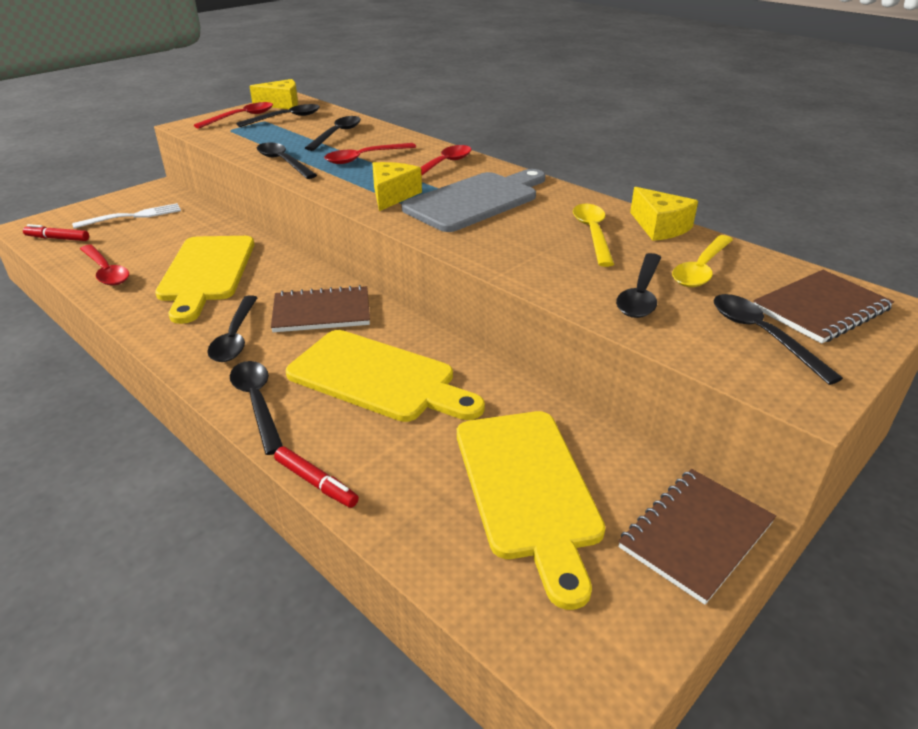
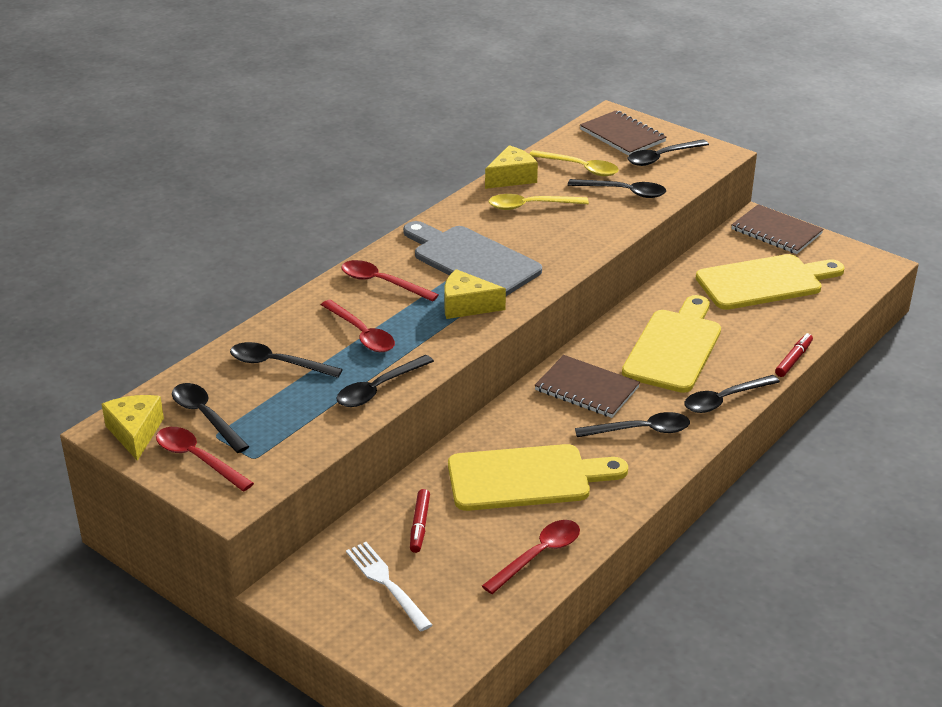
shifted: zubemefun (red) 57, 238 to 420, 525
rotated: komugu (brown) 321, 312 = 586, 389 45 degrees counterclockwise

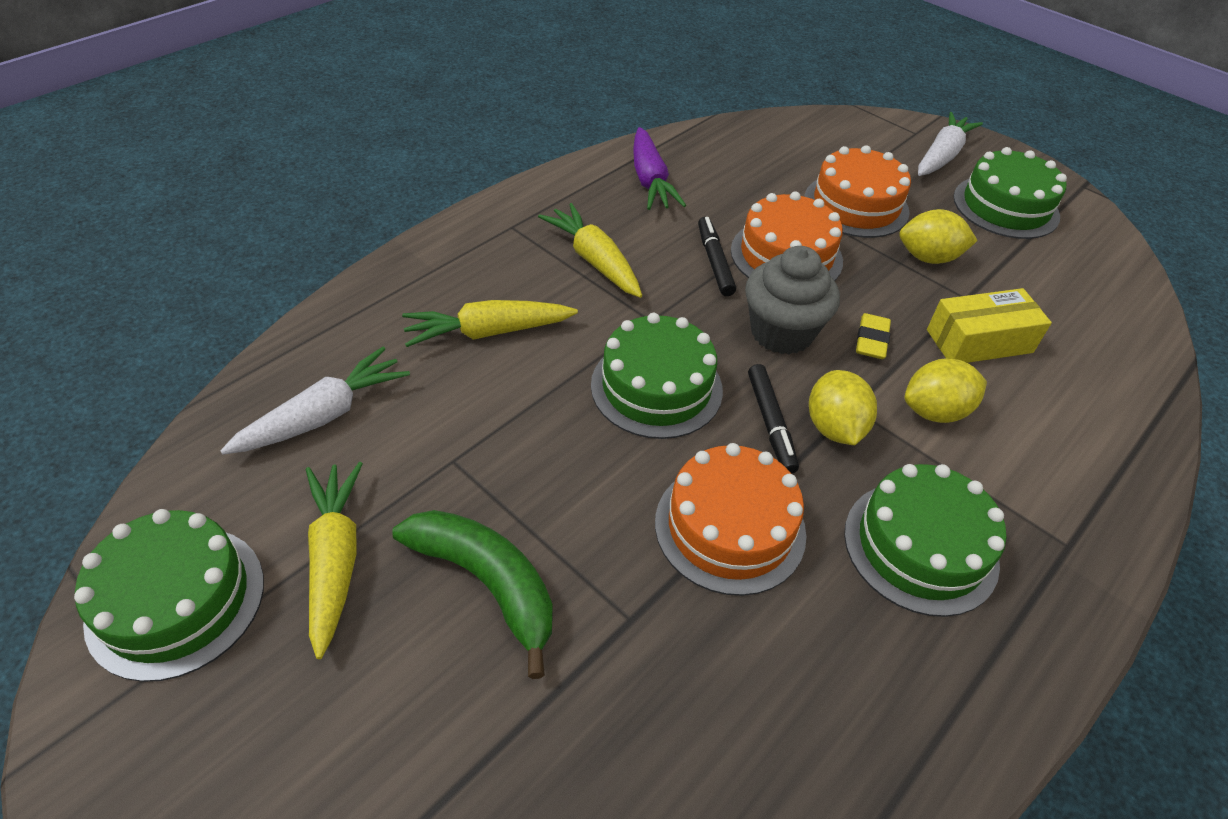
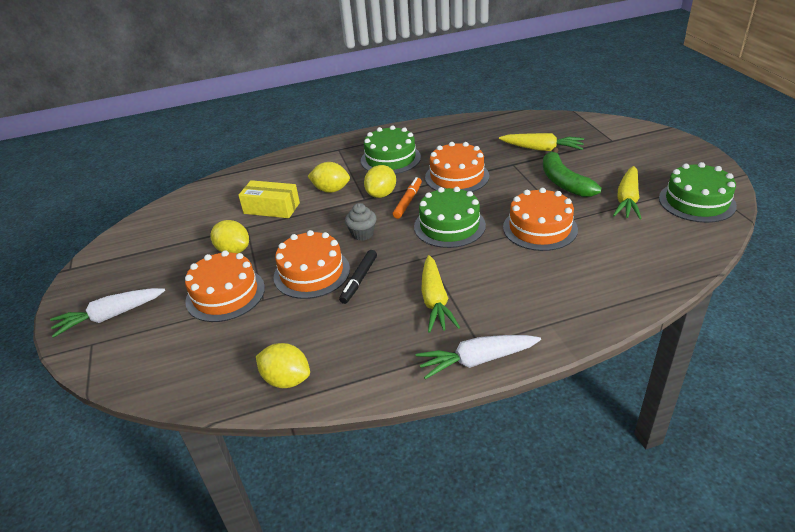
gone: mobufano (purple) 650, 180; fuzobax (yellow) 871, 340; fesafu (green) 1005, 206
new: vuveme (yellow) 286, 380; fesafu (orange) 540, 228
shifted: mobufano (white) 324, 415 to 477, 360; mobufano (yellow) 488, 332 to 542, 149
repainted: zubemefun (black) 770, 422 to zubemefun (orange) 407, 202
scaled: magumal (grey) 781, 332 = 362, 234 x0.60

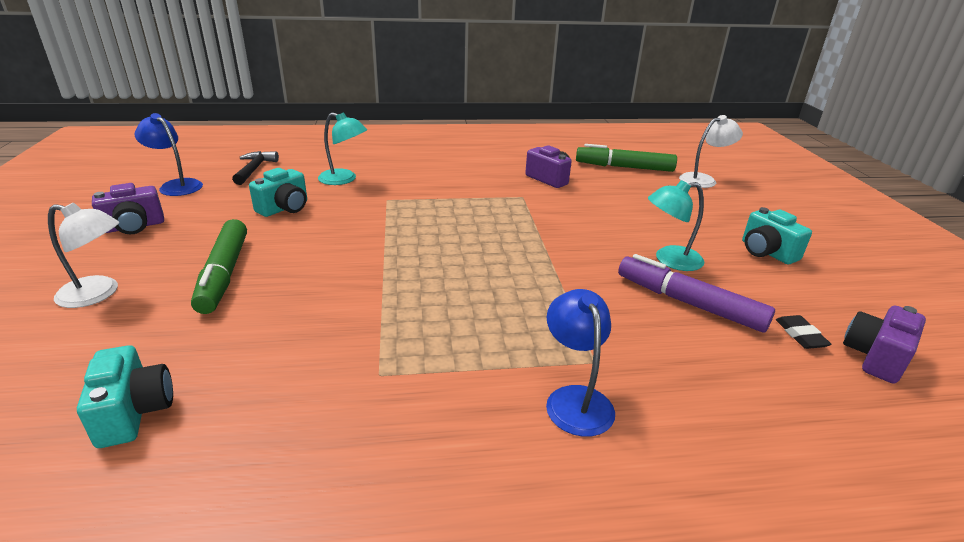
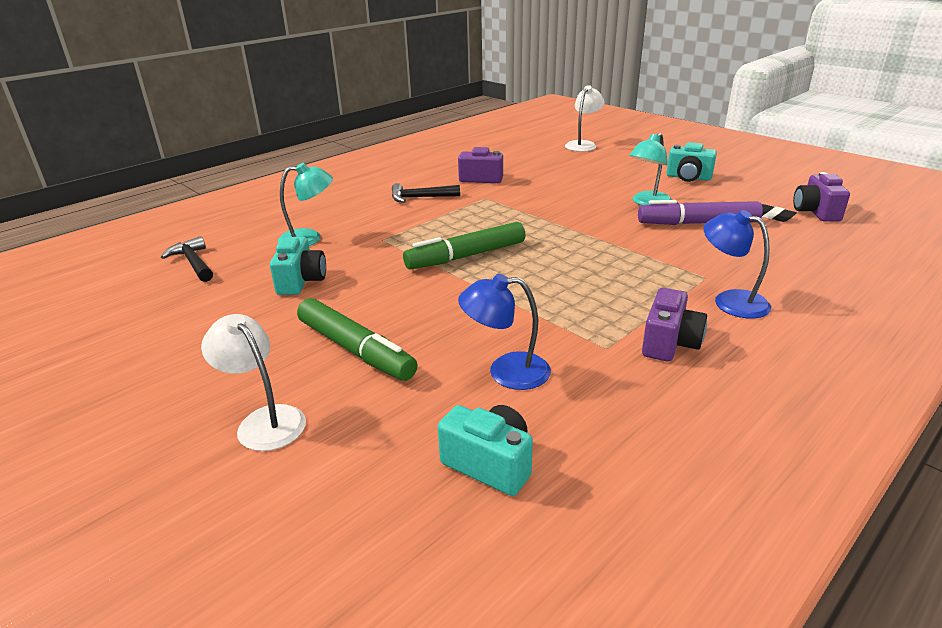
new: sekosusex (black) 420, 198
shifted: zubemefun (green) 624, 167 to 466, 256; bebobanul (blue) 176, 185 to 506, 372; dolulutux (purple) 134, 227 to 669, 343
rotated: bebobanul (white) 98, 294 = 264, 420 105 degrees counterclockwise

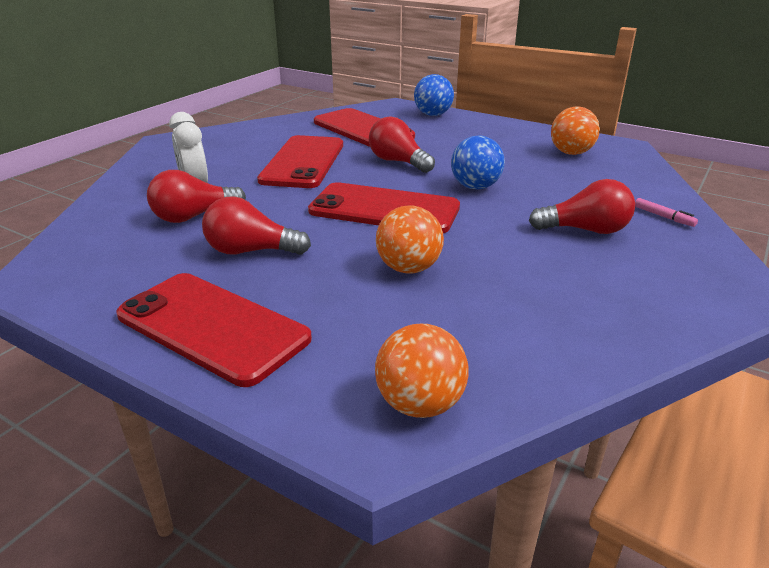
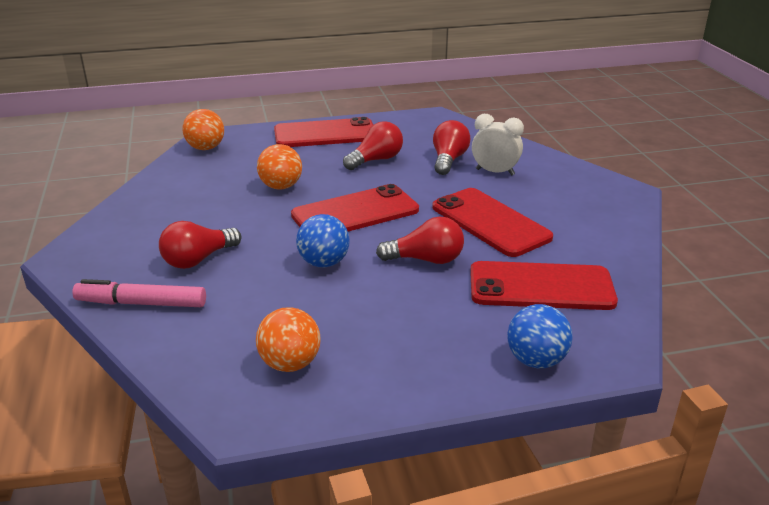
scaled: zubemefun (pink) 663, 217 = 141, 303 x2.09

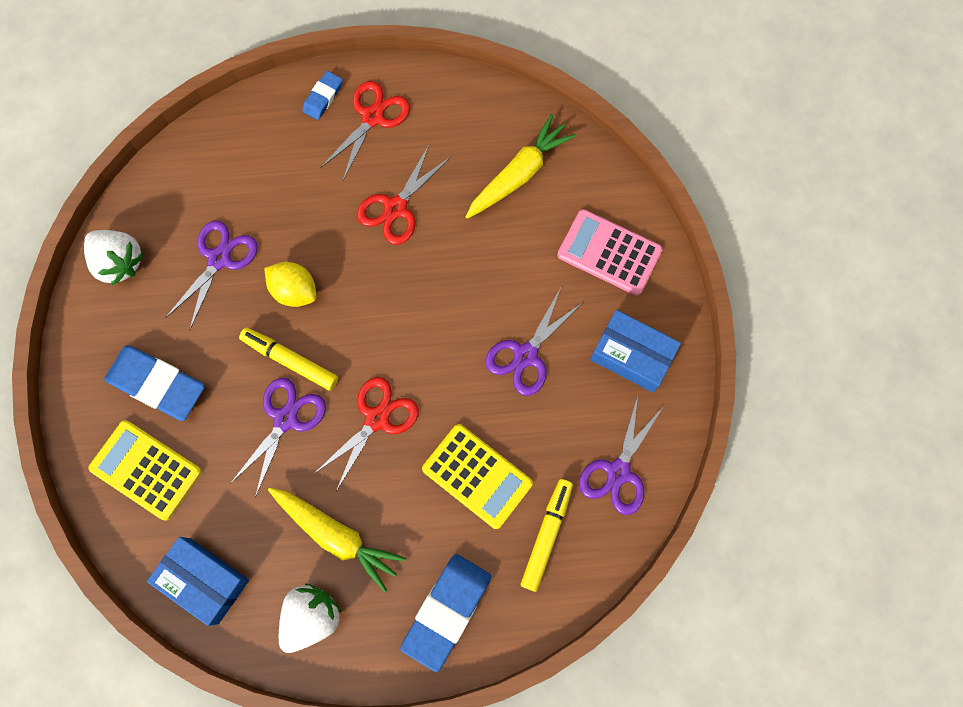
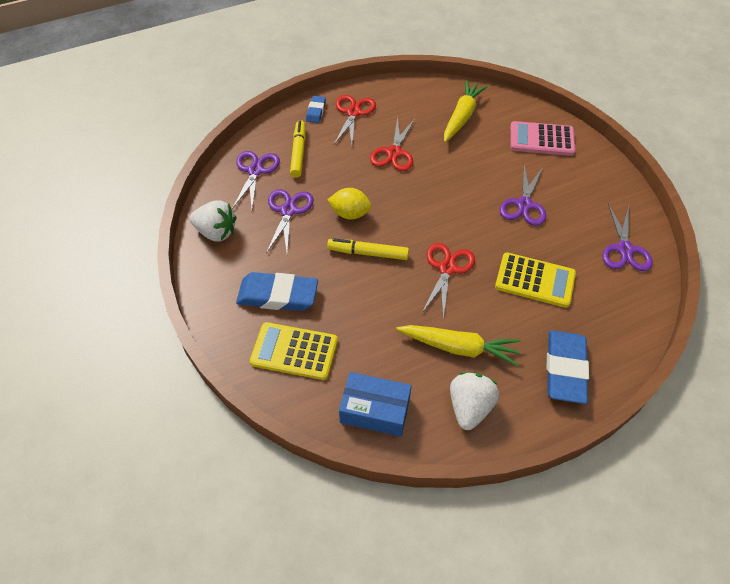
gone: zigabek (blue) 632, 355
shifted: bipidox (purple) 286, 419 to 255, 171; zubemefun (yellow) 546, 535 to 298, 152

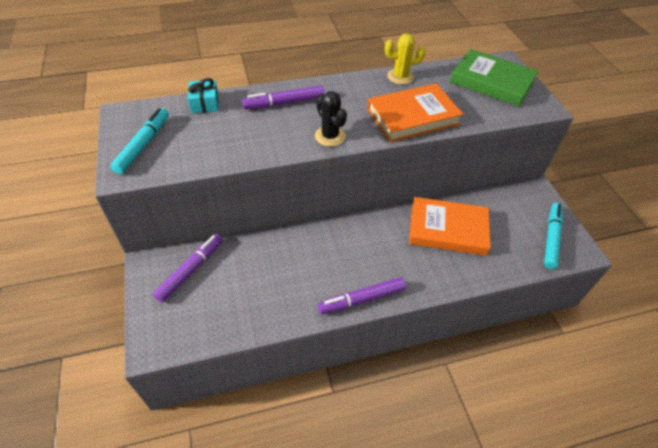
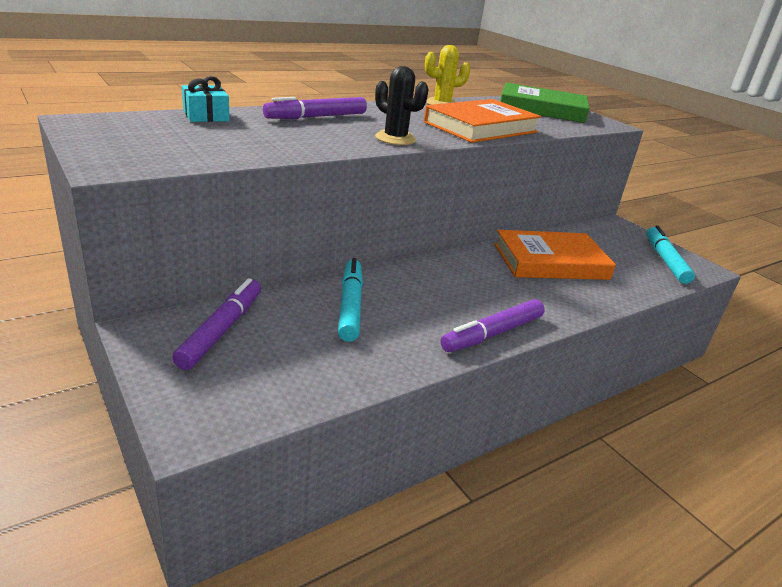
shifted: zubemefun (turquoise) 143, 145 to 350, 305

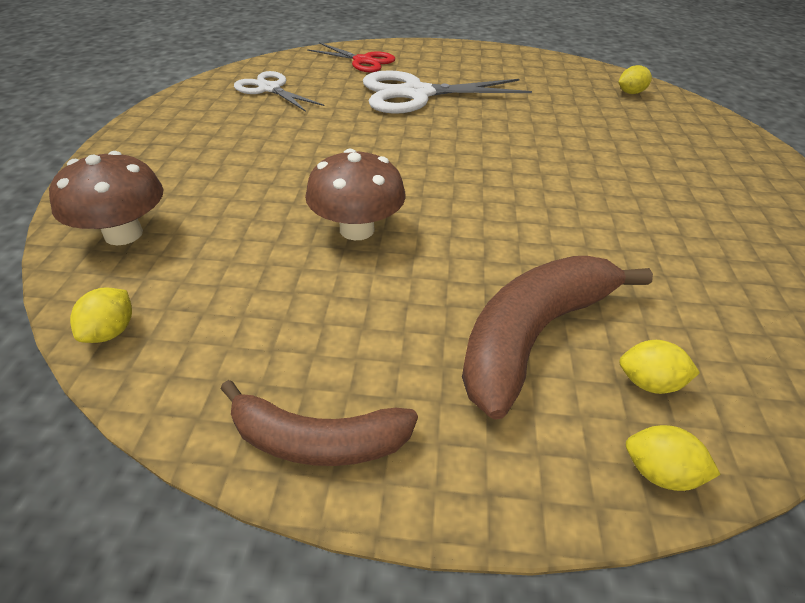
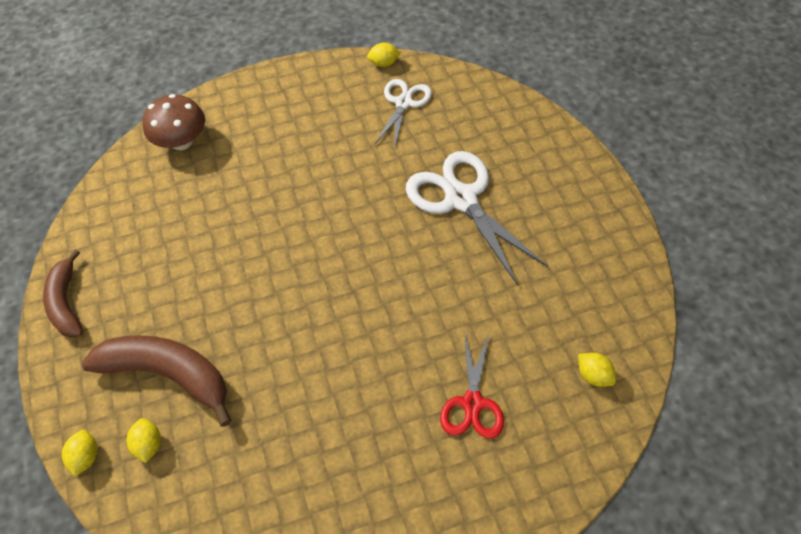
gone: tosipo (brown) 357, 229
shifted: vuveme (yellow) 111, 331 to 384, 63; bipidox (red) 363, 61 to 472, 403

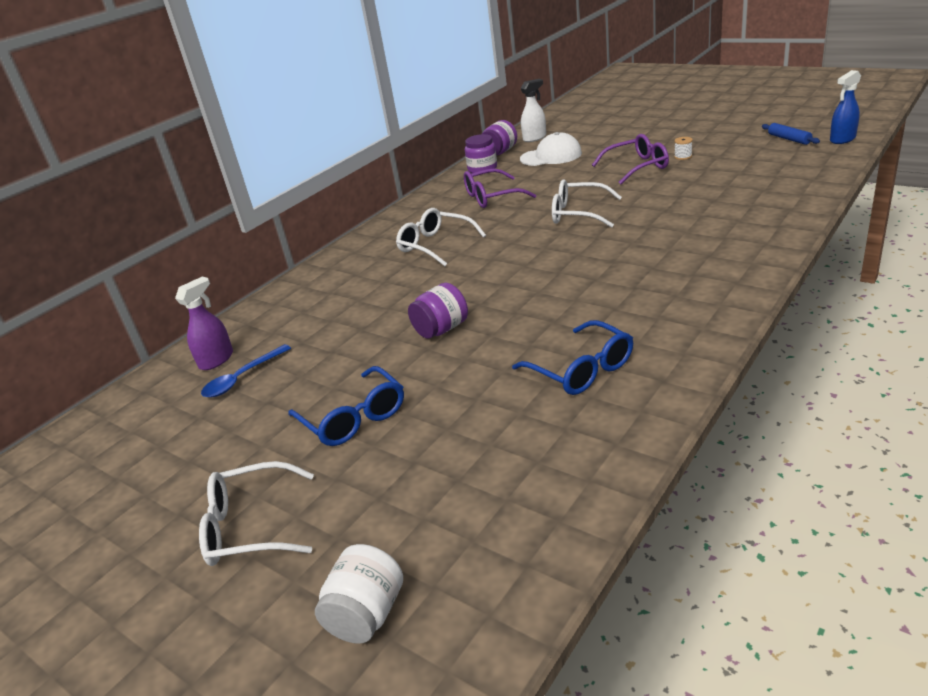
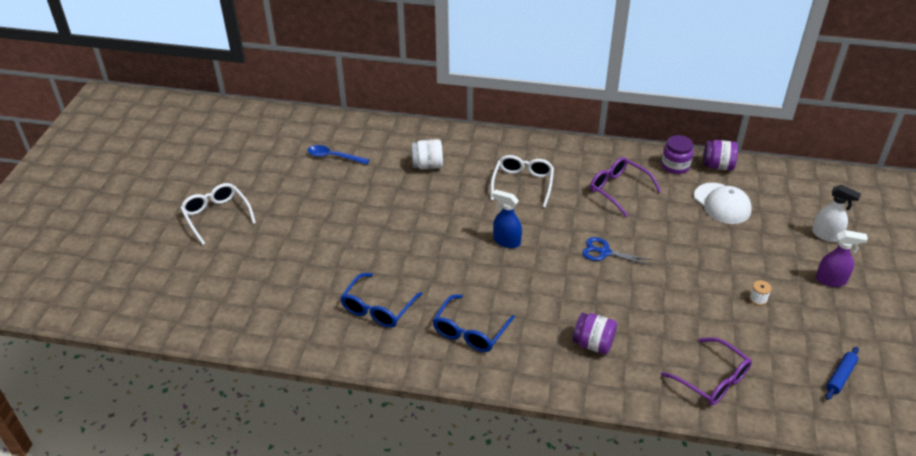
shifted: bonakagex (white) 366, 614 to 427, 165; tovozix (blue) 354, 418 to 470, 332; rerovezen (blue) 842, 139 to 506, 241; bonakagex (purple) 441, 329 to 593, 344; tovozix (purple) 637, 167 to 712, 380; rerovezen (white) 534, 138 to 826, 235; rerovezen (purple) 216, 360 to 831, 280
swapped: tovozix (white) 578, 213 to bipidox (blue) 604, 252

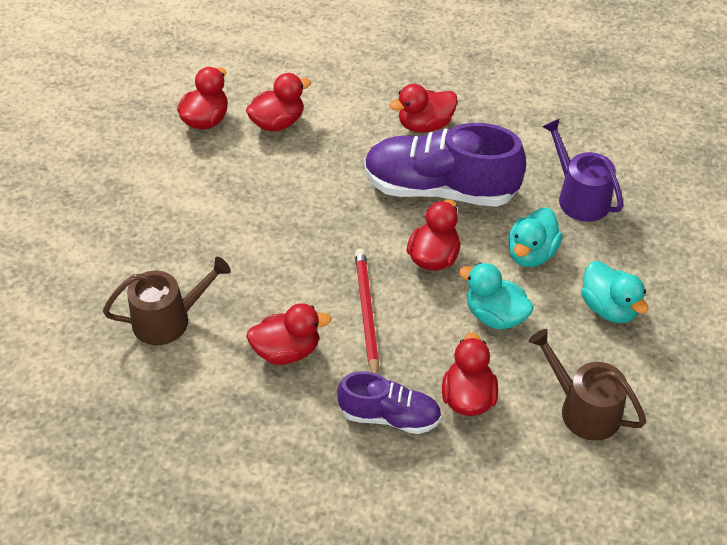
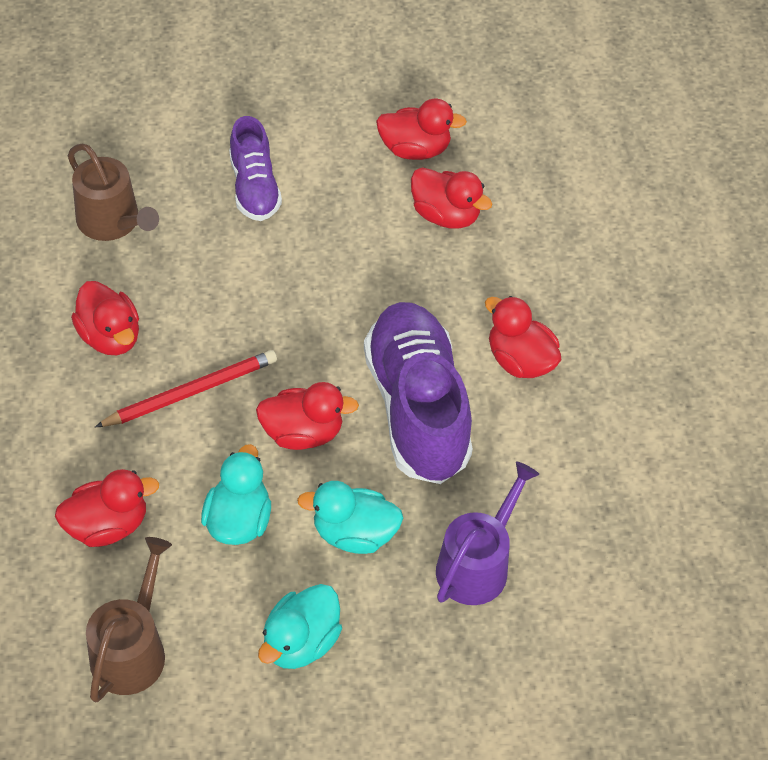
shifted: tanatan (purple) 390, 416 to 254, 187

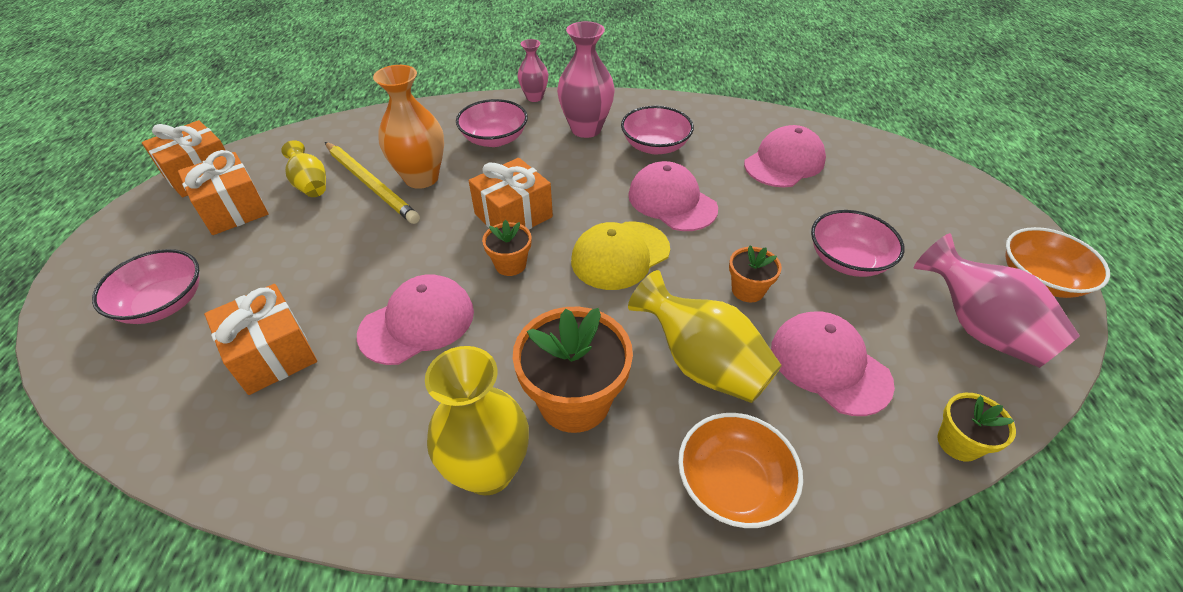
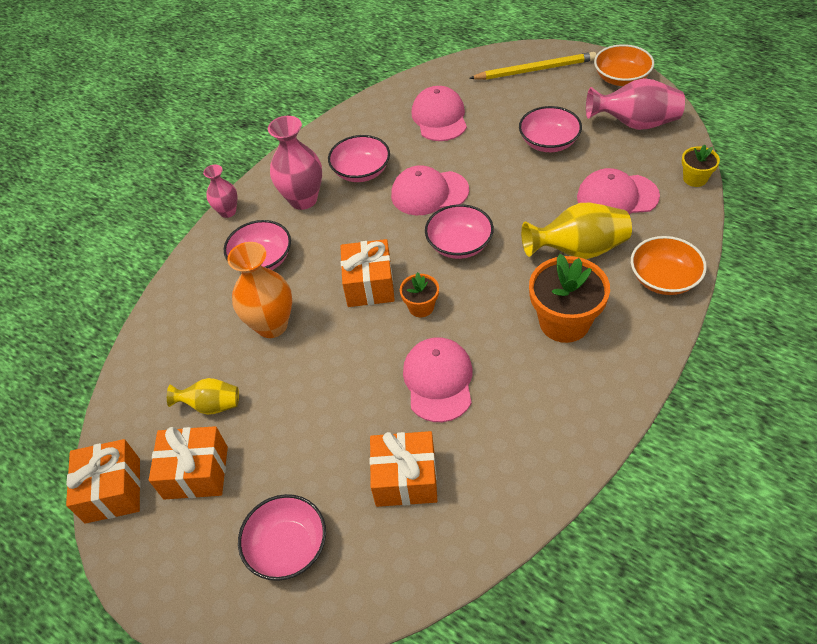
gone: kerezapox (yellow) 488, 471; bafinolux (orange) 747, 290
shifted: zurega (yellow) 371, 184 to 535, 70
swapped: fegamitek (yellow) 620, 255 to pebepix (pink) 459, 244

